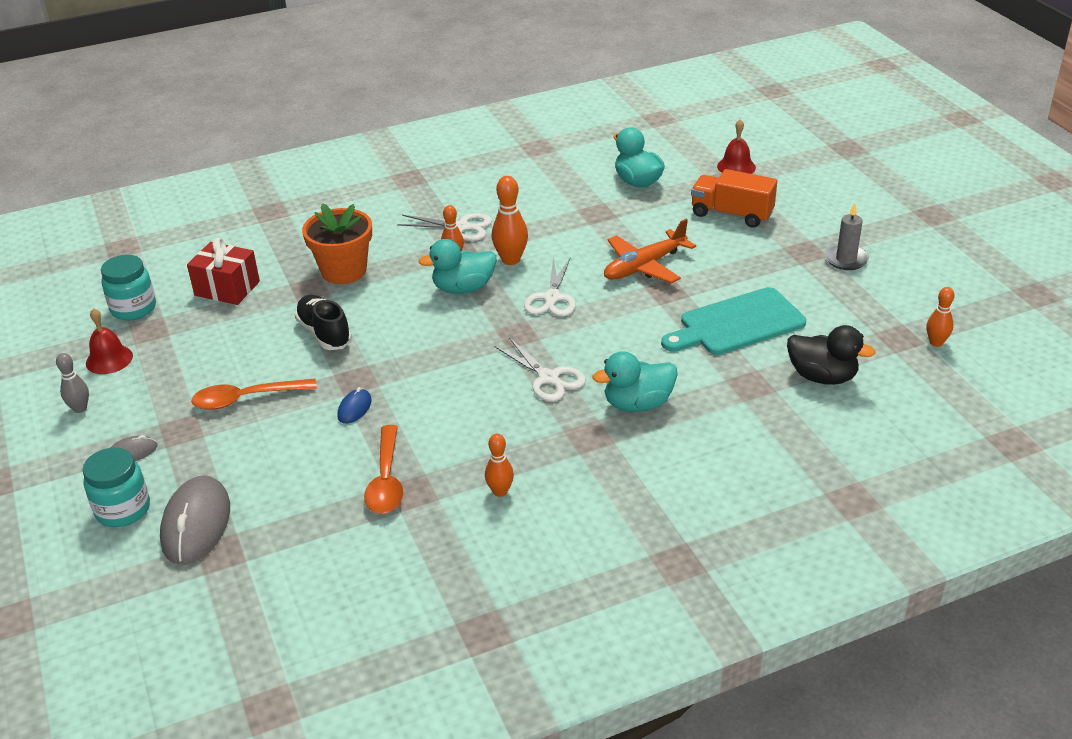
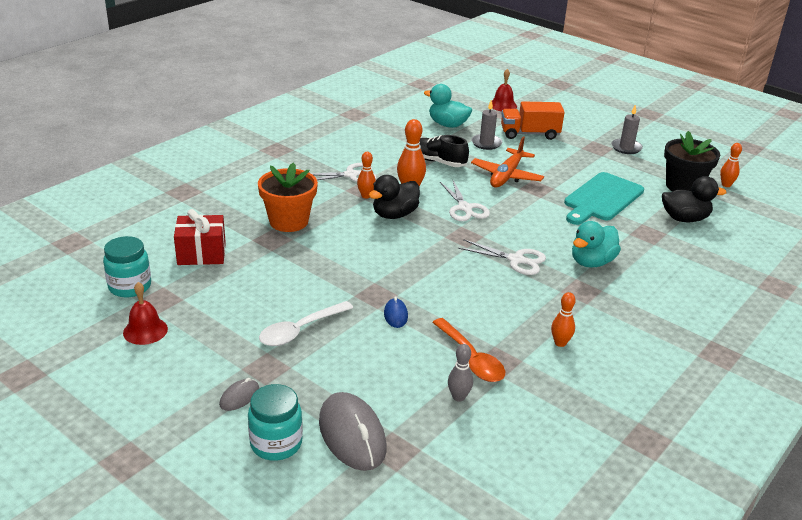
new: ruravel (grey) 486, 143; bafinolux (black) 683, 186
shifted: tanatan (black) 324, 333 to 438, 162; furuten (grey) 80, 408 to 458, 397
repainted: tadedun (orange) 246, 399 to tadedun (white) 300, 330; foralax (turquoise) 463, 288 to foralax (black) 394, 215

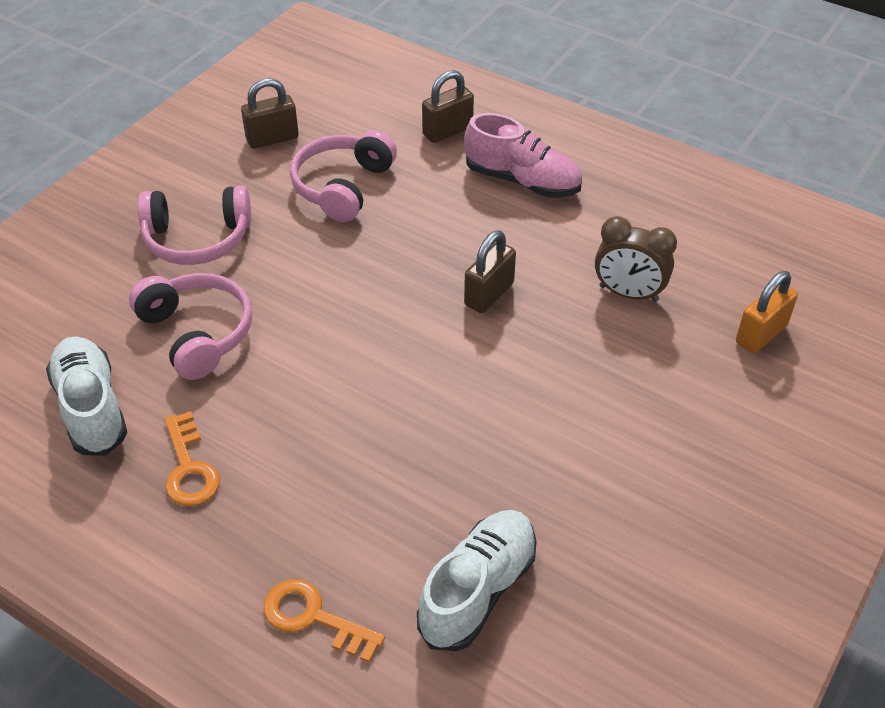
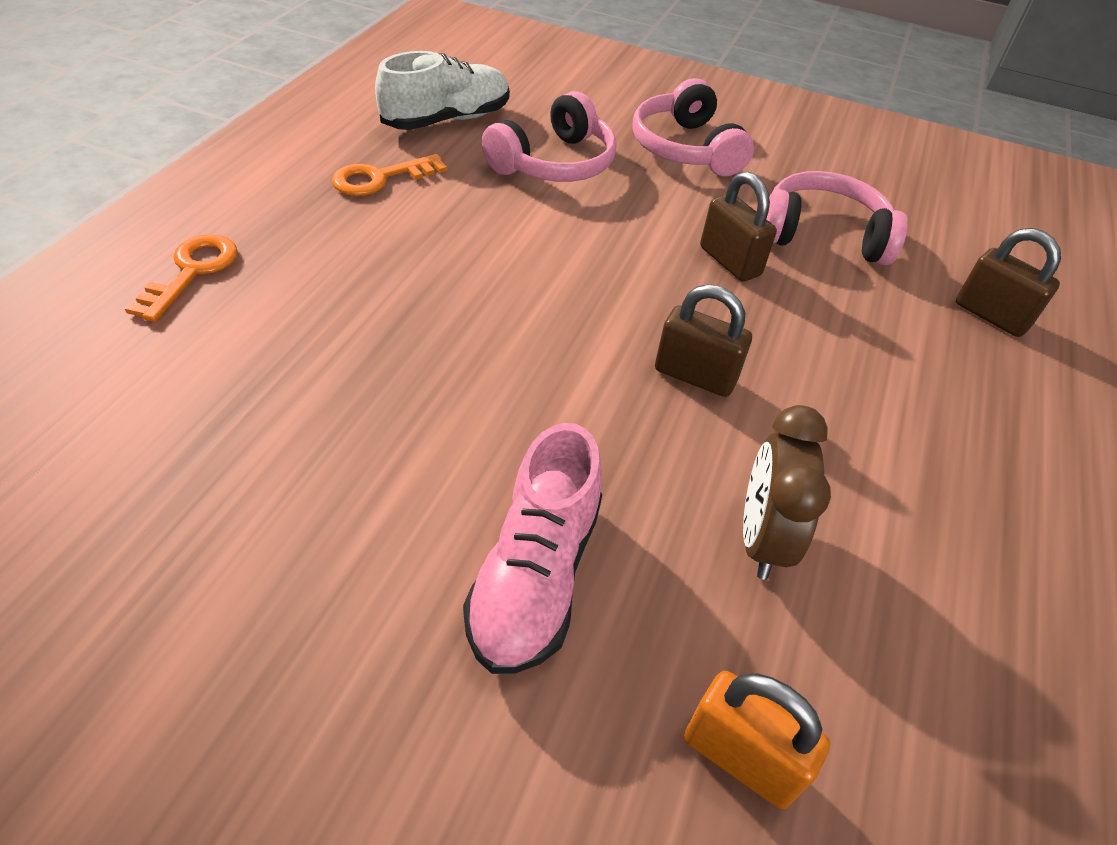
gone: tanatan (white) 478, 590
shifted: tanatan (pink) 522, 181 to 535, 576; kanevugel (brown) 272, 138 to 730, 261

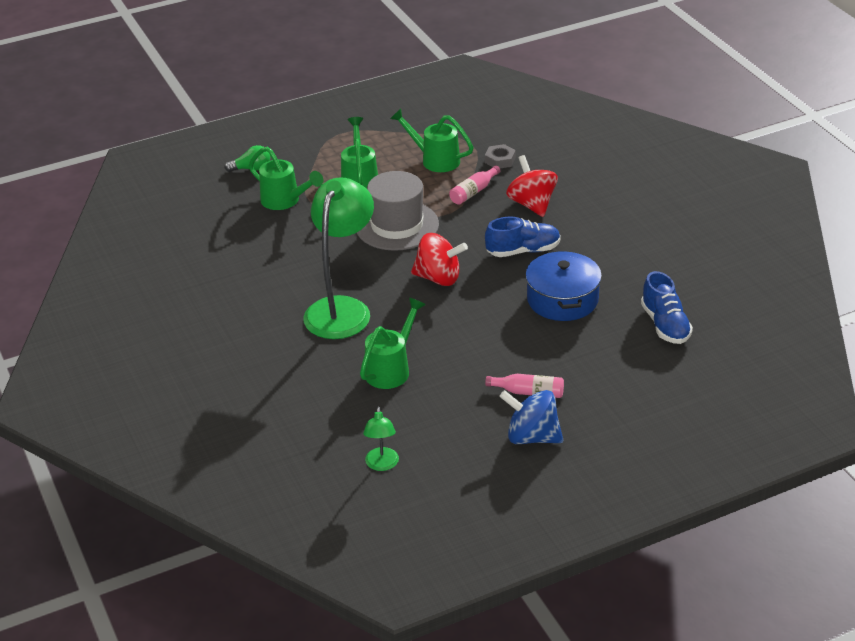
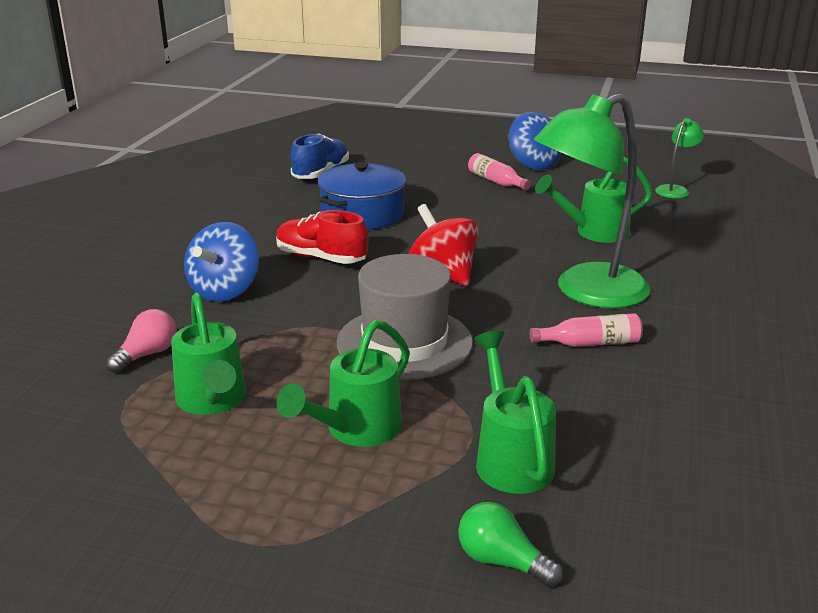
shifted: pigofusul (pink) 474, 192 to 590, 343
swapped: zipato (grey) 500, 160 to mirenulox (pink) 147, 354
repainted: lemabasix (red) 532, 204 to lemabasix (blue) 224, 291; tanatan (blue) 523, 251 to tanatan (red) 321, 258

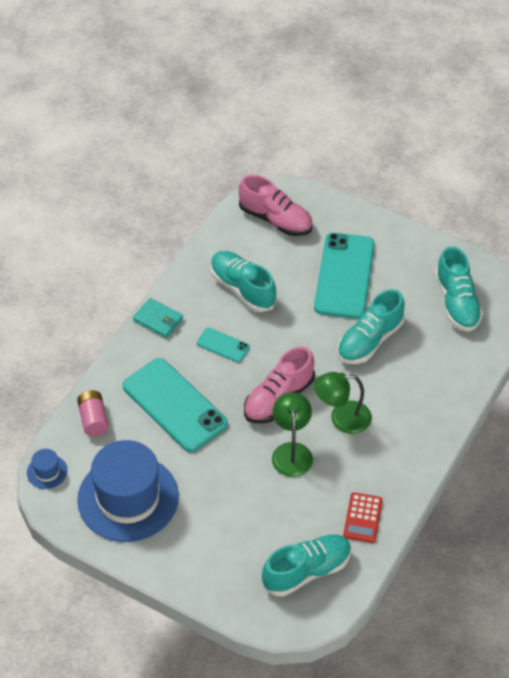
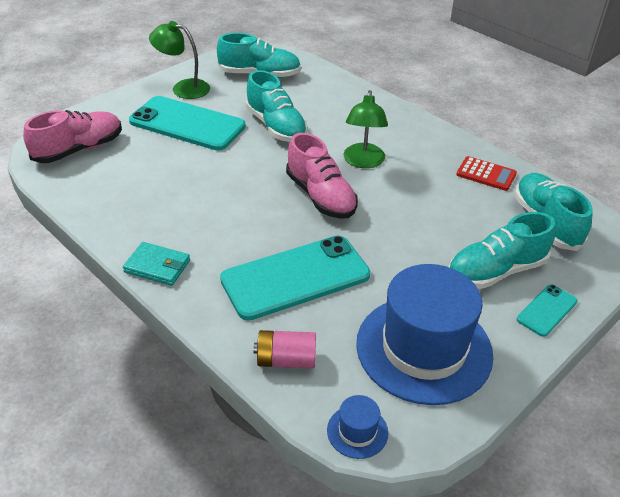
shifted: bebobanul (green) 291, 452 to 183, 88; tanatan (turquoise) 242, 289 to 496, 271; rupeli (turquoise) 223, 345 to 547, 310
rotated: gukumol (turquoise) 158, 320 = 157, 266 60 degrees clockwise

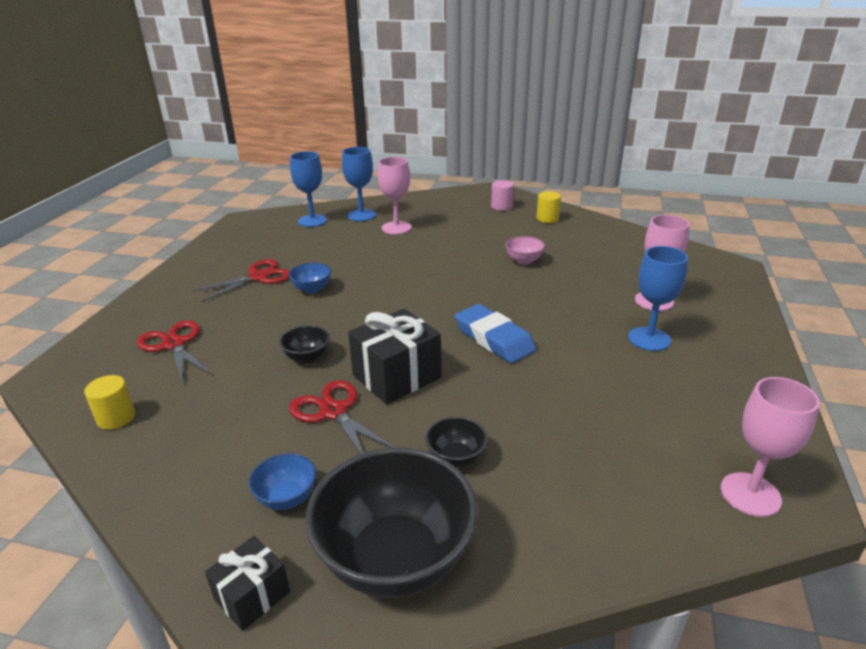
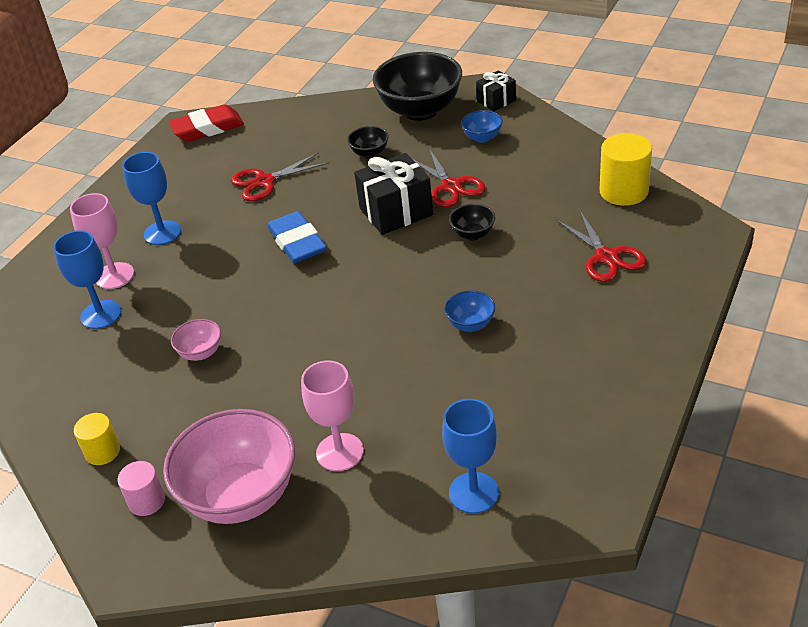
new: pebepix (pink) 241, 496
shifted: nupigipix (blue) 361, 215 to 101, 314; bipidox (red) 258, 277 to 264, 181
swapped: nupigipix (pink) 750, 494 to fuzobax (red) 207, 128
scaled: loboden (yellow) 116, 417 = 623, 191 x1.66

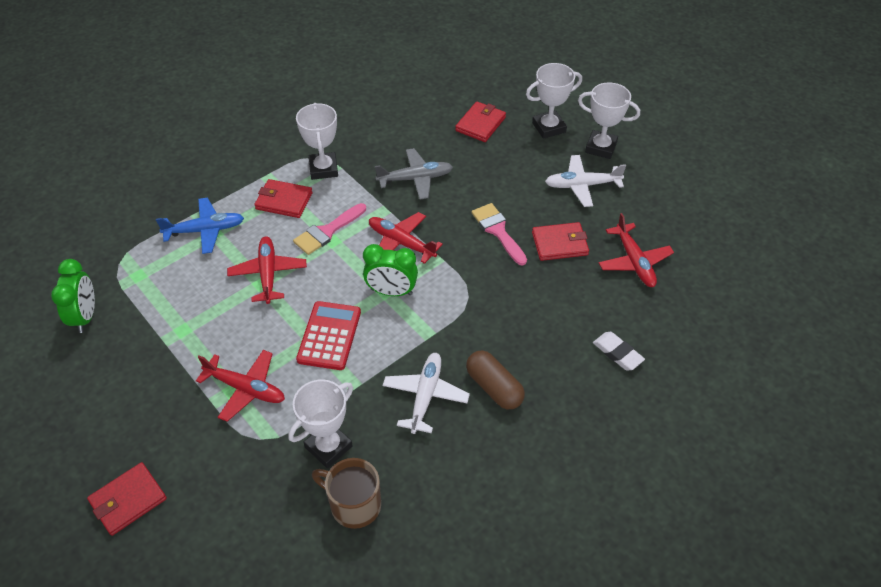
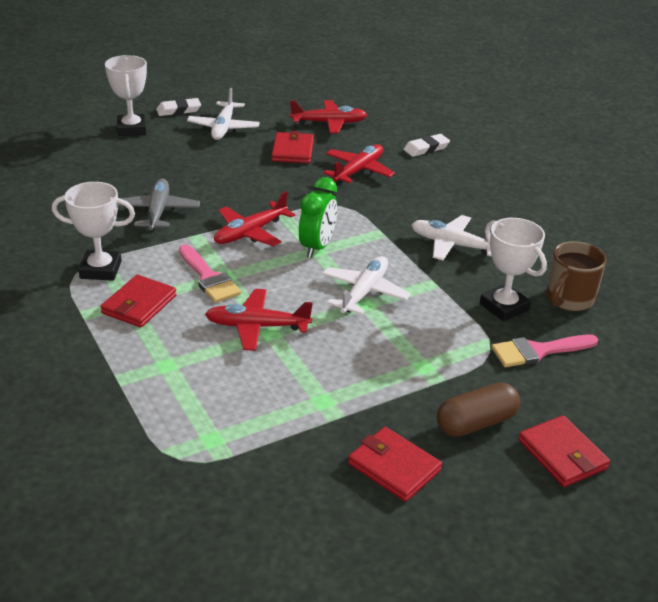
gone: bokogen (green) 85, 316; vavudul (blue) 205, 230
shifted: vavudul (red) 246, 389 to 358, 170; gukumol (red) 480, 124 to 394, 467; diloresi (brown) 494, 387 to 476, 423; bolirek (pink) 498, 231 to 538, 351
swapped: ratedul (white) 601, 147 to fuzobax (white) 178, 110; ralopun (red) 329, 336 to vavudul (white) 364, 292

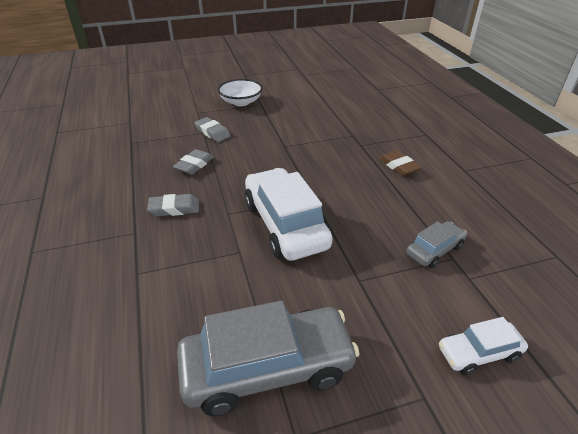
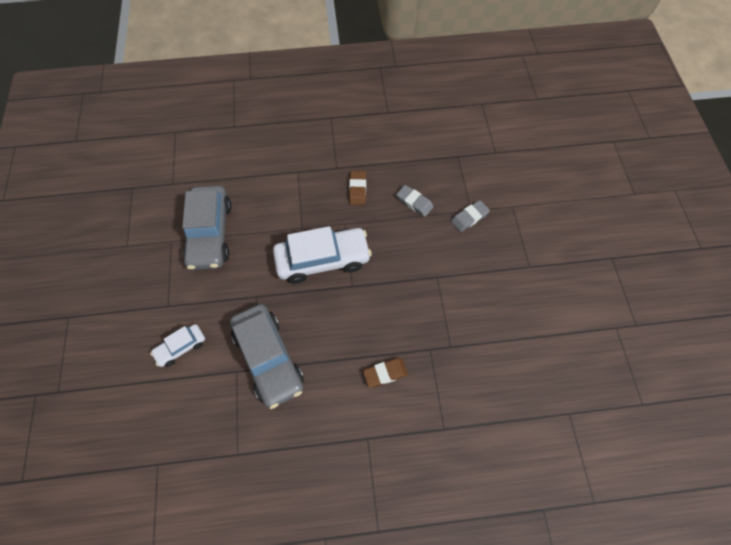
gone: pebepix (white) 241, 102
repainted: fuzobax (grey) 174, 208 to fuzobax (brown) 357, 189
rotated: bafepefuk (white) 479, 353 = 181, 347 120 degrees counterclockwise
scaled: bafepefuk (grey) 434, 250 = 269, 358 x1.96

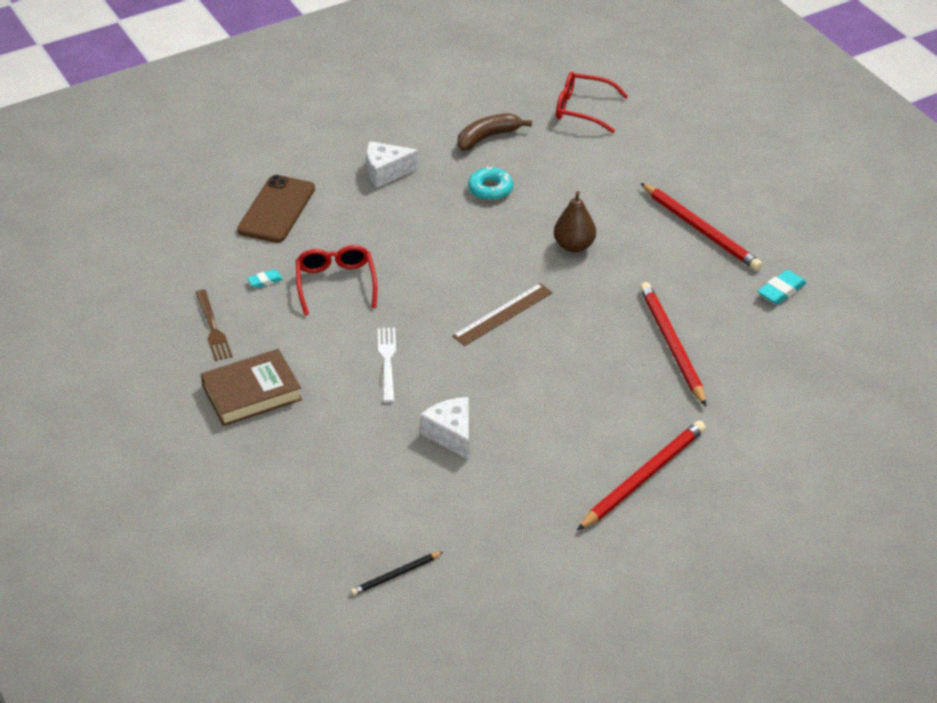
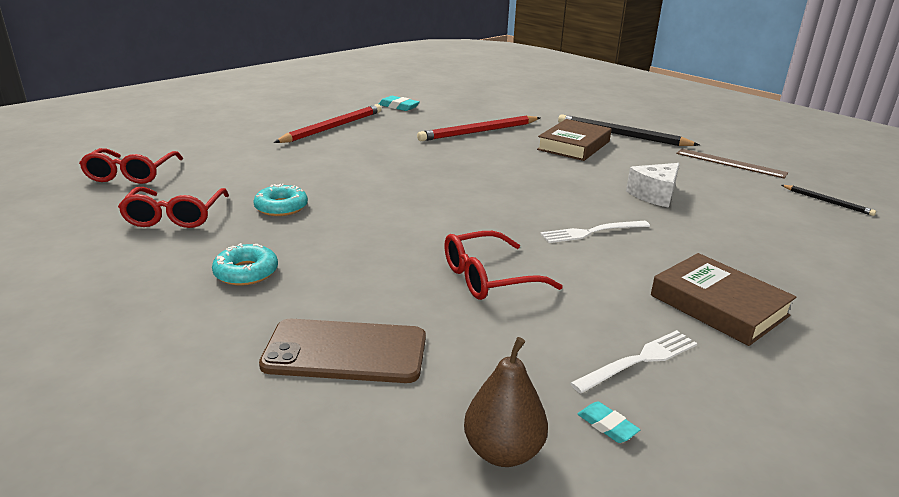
new: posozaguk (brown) 574, 145
shifted: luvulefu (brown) 574, 246 to 503, 451; fuzobax (turquoise) 265, 281 to 607, 425; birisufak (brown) 503, 314 to 730, 163
swapped: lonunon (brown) 488, 137 to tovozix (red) 175, 216; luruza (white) 386, 172 to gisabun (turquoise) 246, 272
repainted: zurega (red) 643, 477 to zurega (black) 622, 135; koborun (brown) 213, 328 to koborun (white) 639, 360

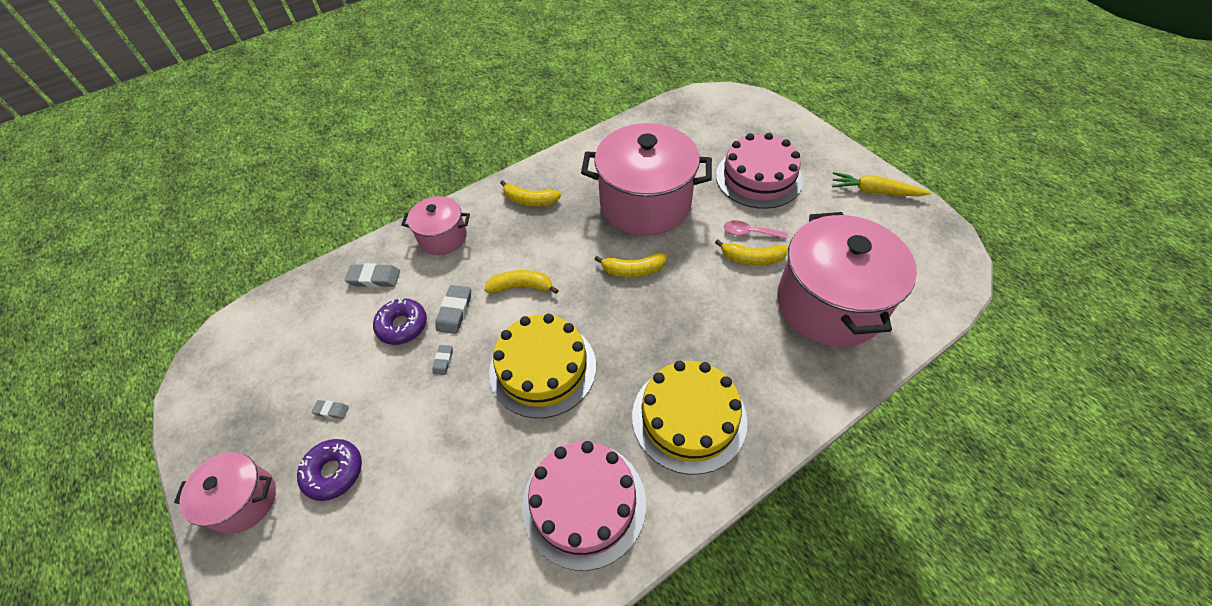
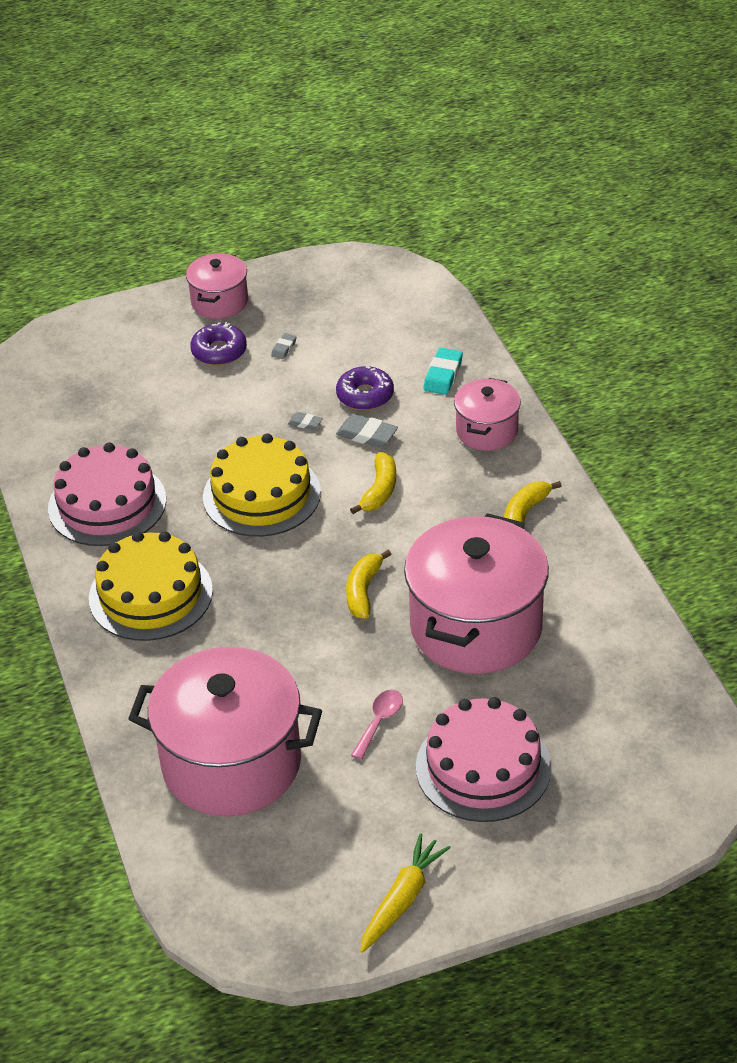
gone: lonunon (yellow) 751, 258
repainted: fuzobax (grey) 374, 278 to fuzobax (turquoise) 443, 375

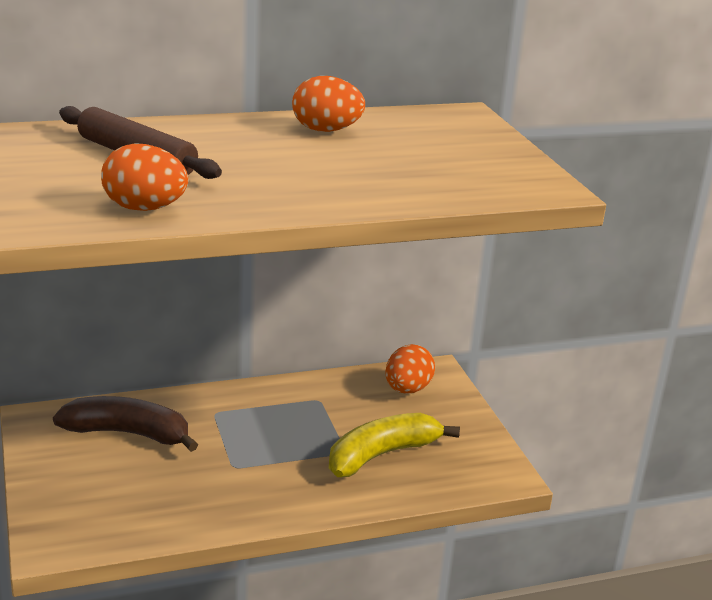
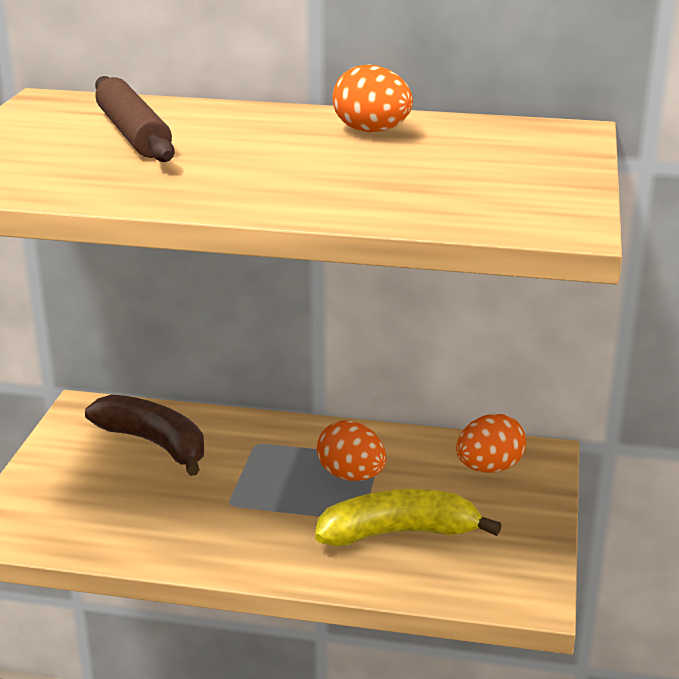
shifted: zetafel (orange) 145, 208 to 351, 476

